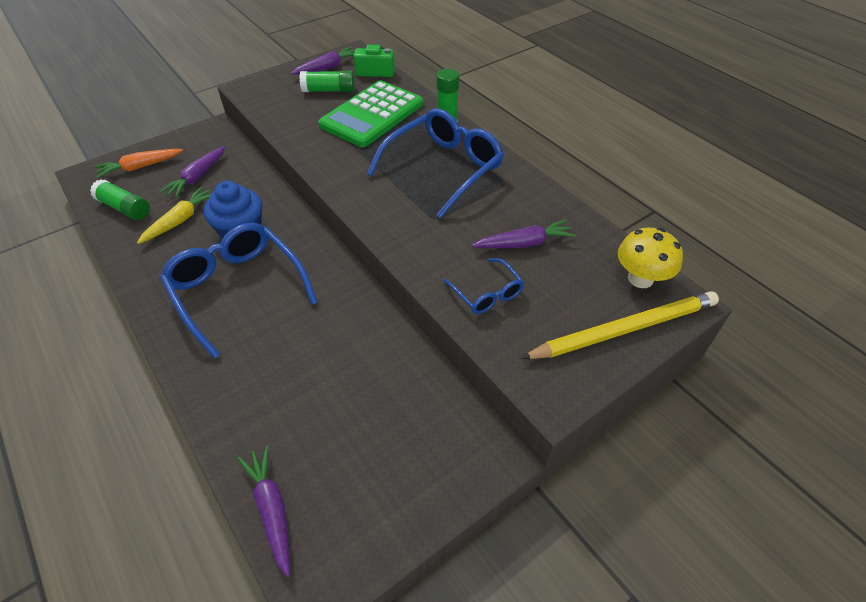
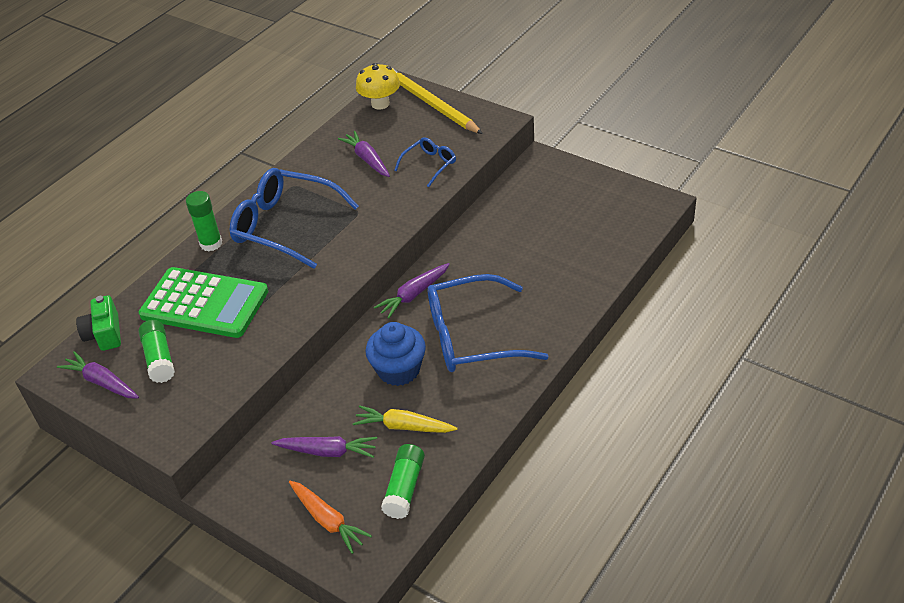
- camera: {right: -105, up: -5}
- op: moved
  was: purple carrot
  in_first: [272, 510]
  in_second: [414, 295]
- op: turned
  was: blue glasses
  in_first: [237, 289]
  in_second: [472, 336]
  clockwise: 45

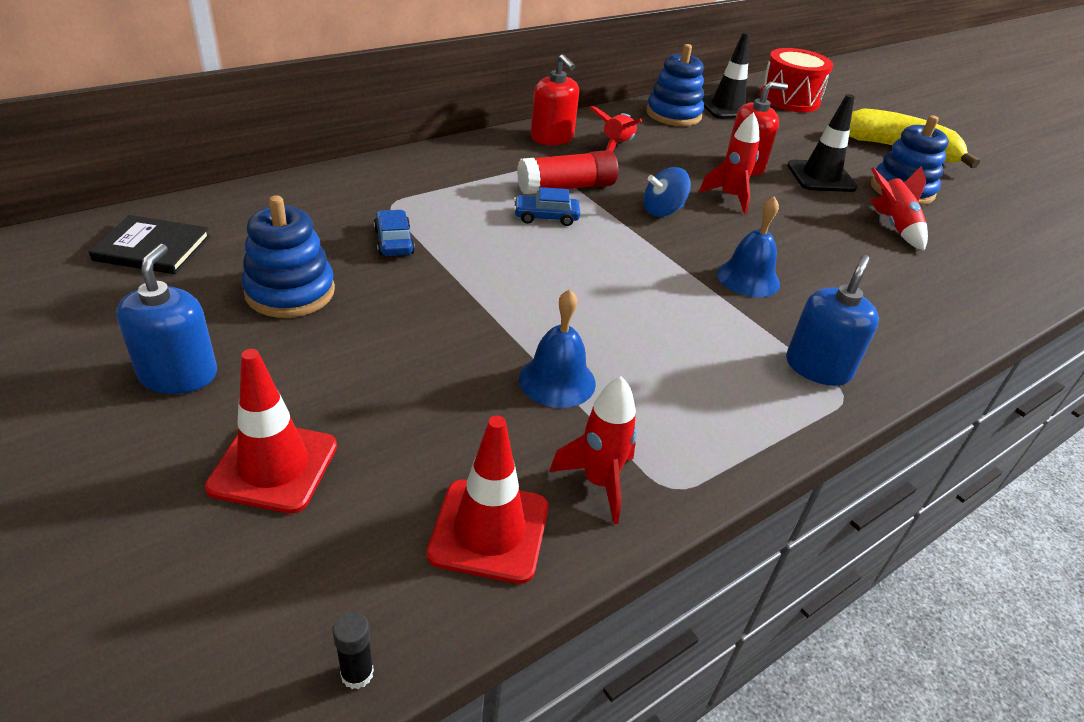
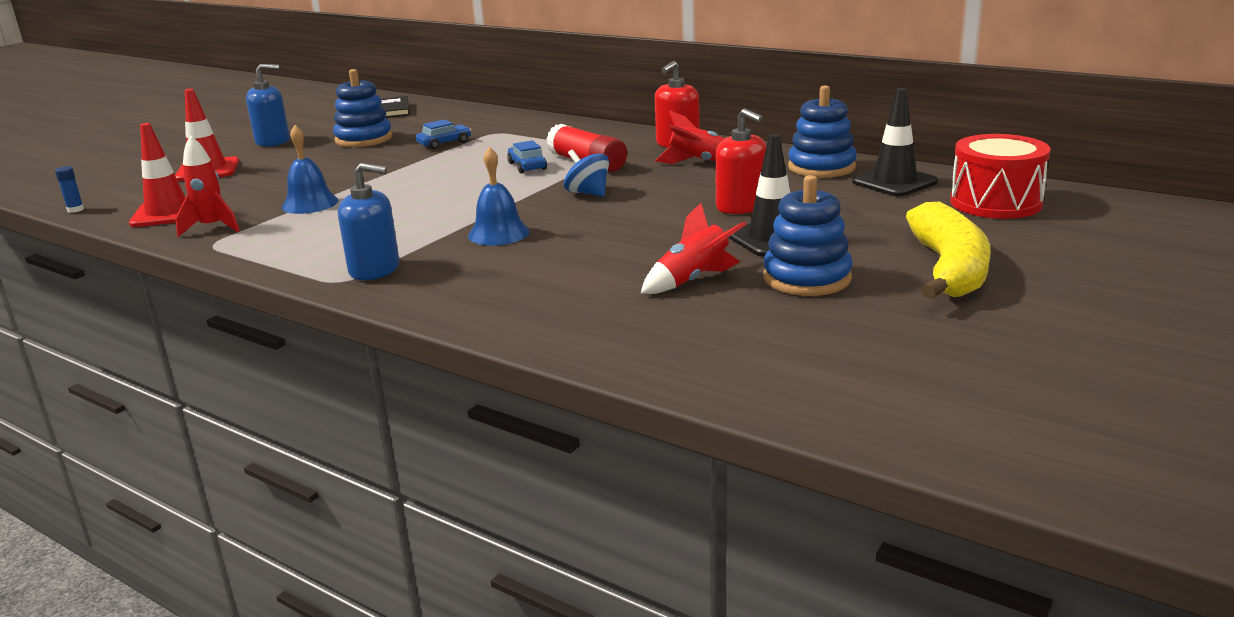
- camera: {right: 75, up: -15}
- op: recoloured
  was: black glue stick
  now: blue glue stick
  in_first: [357, 673]
  in_second: [75, 210]
- op: removed
  was: red rocket
  in_first: [730, 197]

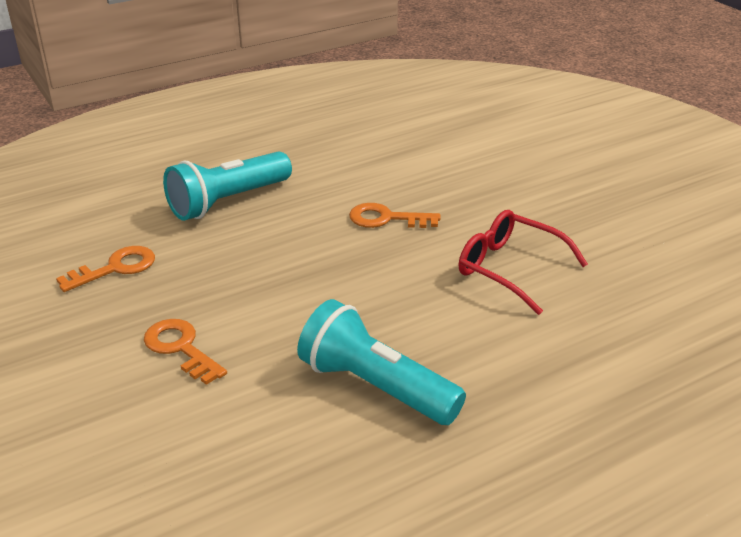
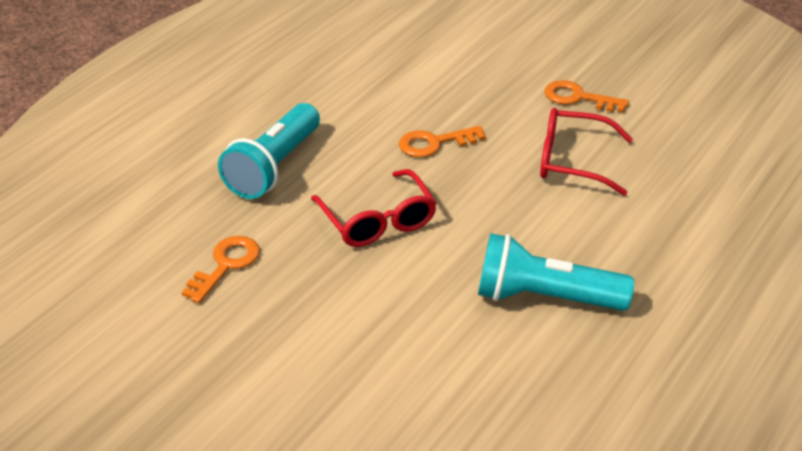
- camera: {right: -25, up: 5}
- op: added
  now: red glasses
  in_second: [377, 220]
- op: moved
  was: orange key
  in_first: [181, 348]
  in_second: [578, 98]

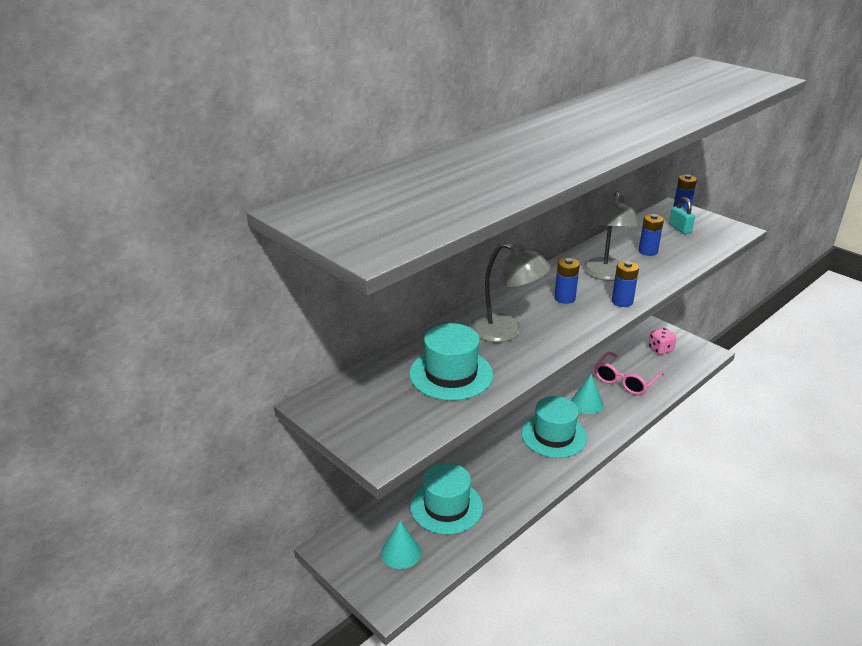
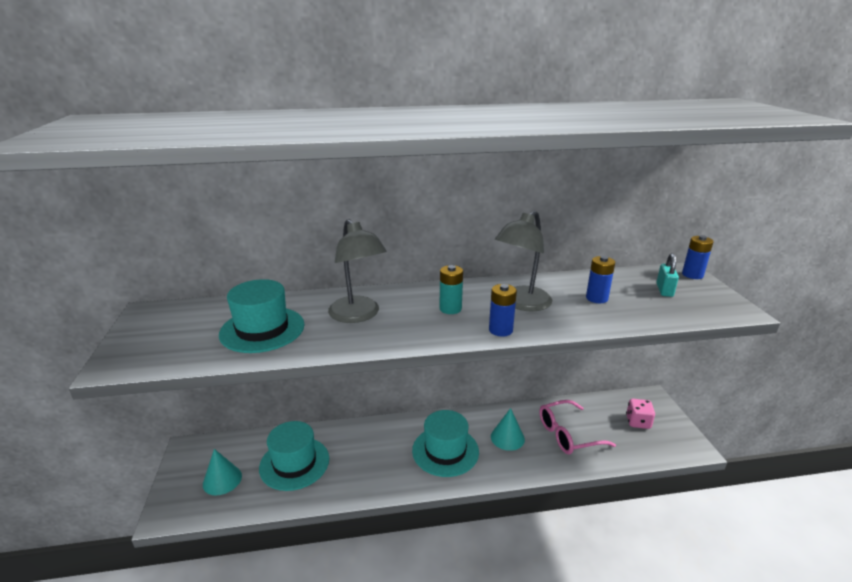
- camera: {right: 35, up: -5}
- op: recoloured
  was: blue battery
  now: turquoise battery
  in_first: [564, 298]
  in_second: [450, 309]

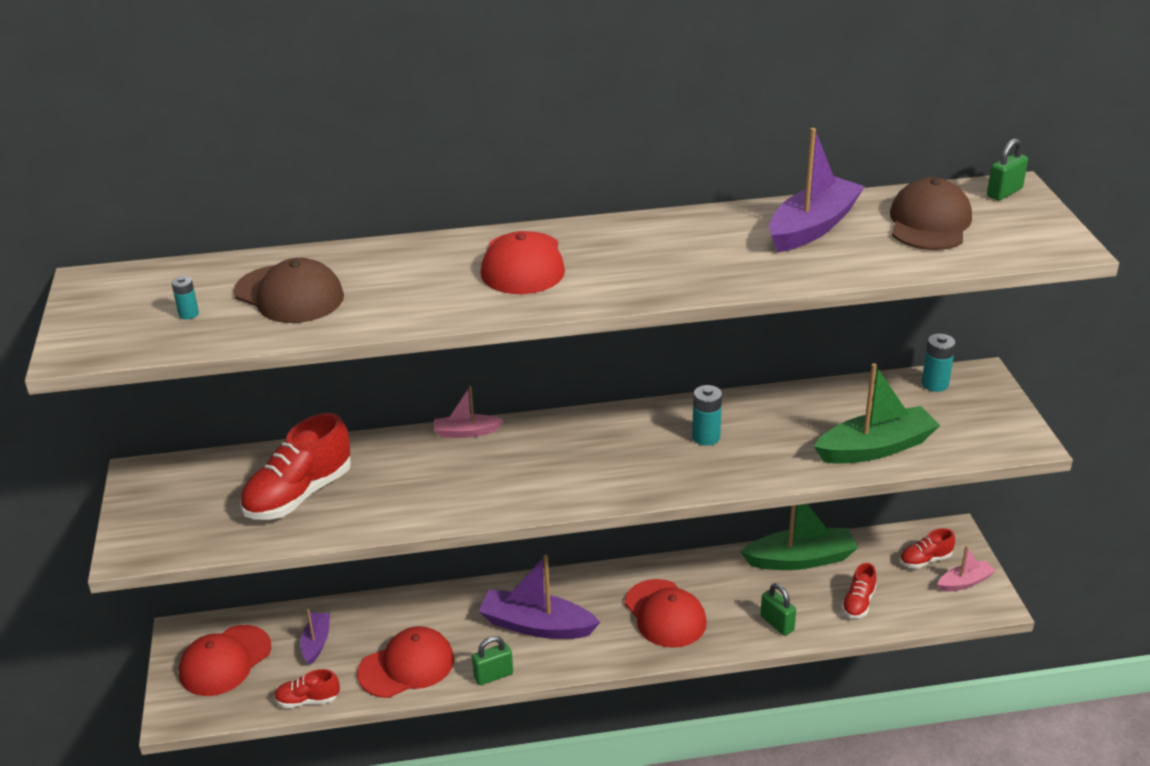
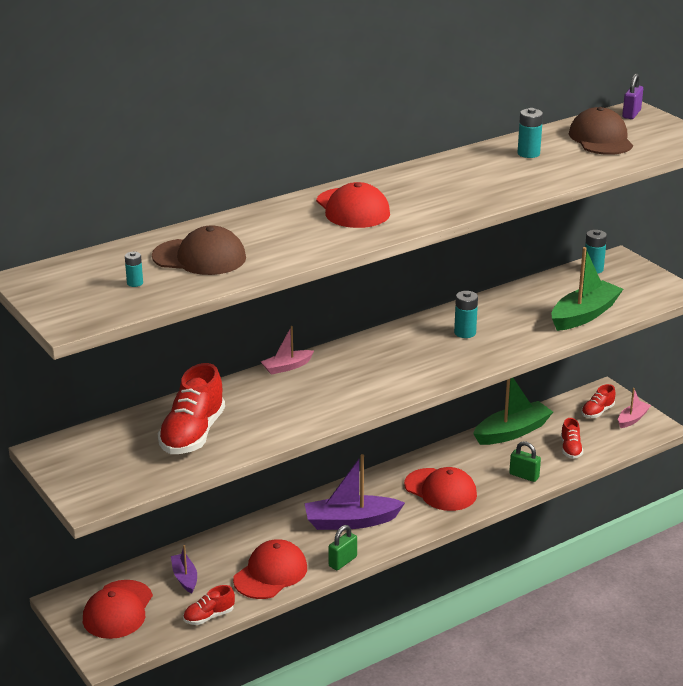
- camera: {right: -25, up: -5}
- op: replaced
  was: purple boat
  now: turquoise battery
  in_first: [812, 227]
  in_second: [528, 153]
- op: recoloured
  was: green padlock
  now: purple padlock
  in_first: [1004, 192]
  in_second: [631, 114]

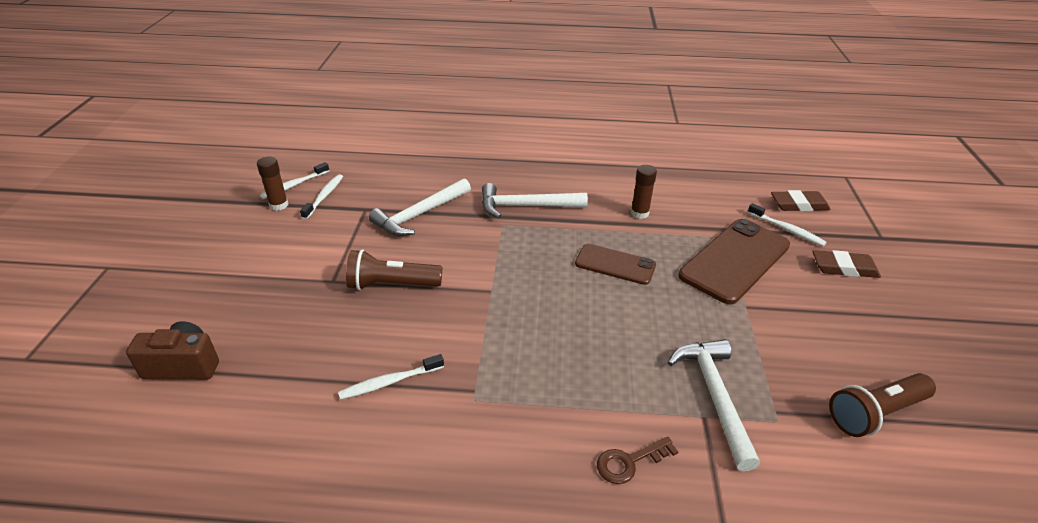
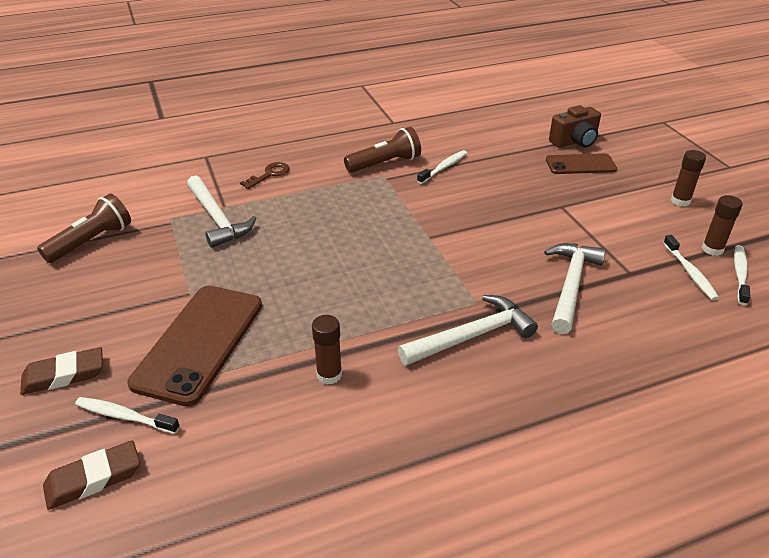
- camera: {right: 155, up: 0}
- op: moved
  was: brown flashlight
  in_first: [392, 285]
  in_second: [385, 163]
- op: moved
  was: brown phone
  in_first: [615, 264]
  in_second: [580, 164]
- op: added
  now: brown glue stick
  in_second: [680, 201]

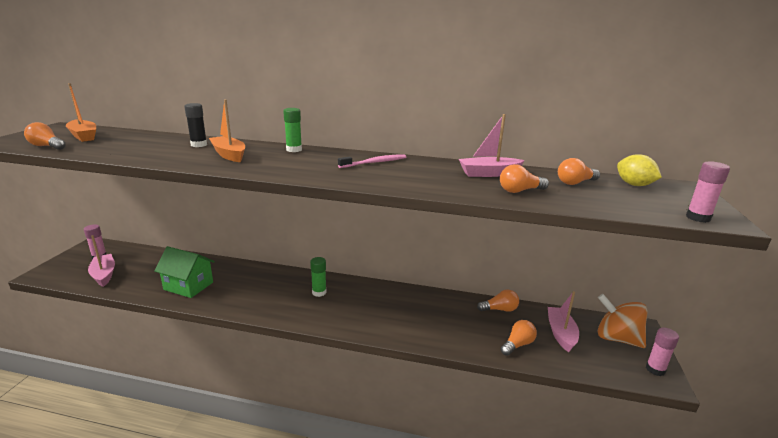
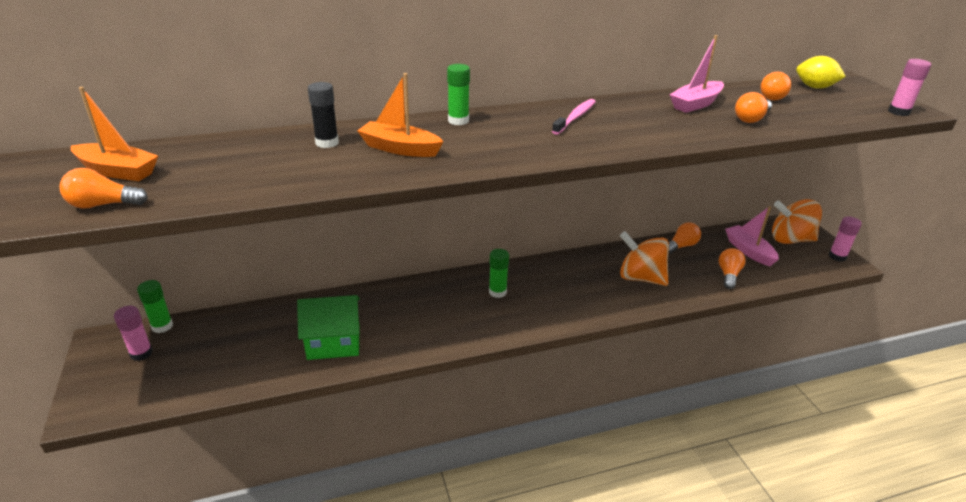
- camera: {right: -30, up: 10}
- op: added
  now: green glue stick
  in_second: [162, 326]
- op: added
  now: orange spinning top
  in_second: [640, 278]
- op: removed
  was: pink boat
  in_first: [104, 275]

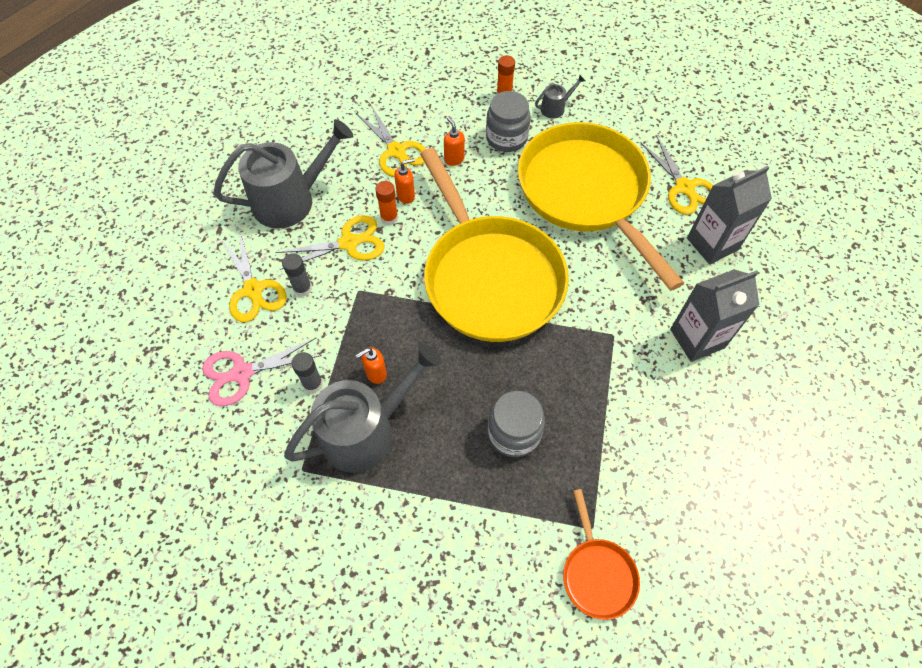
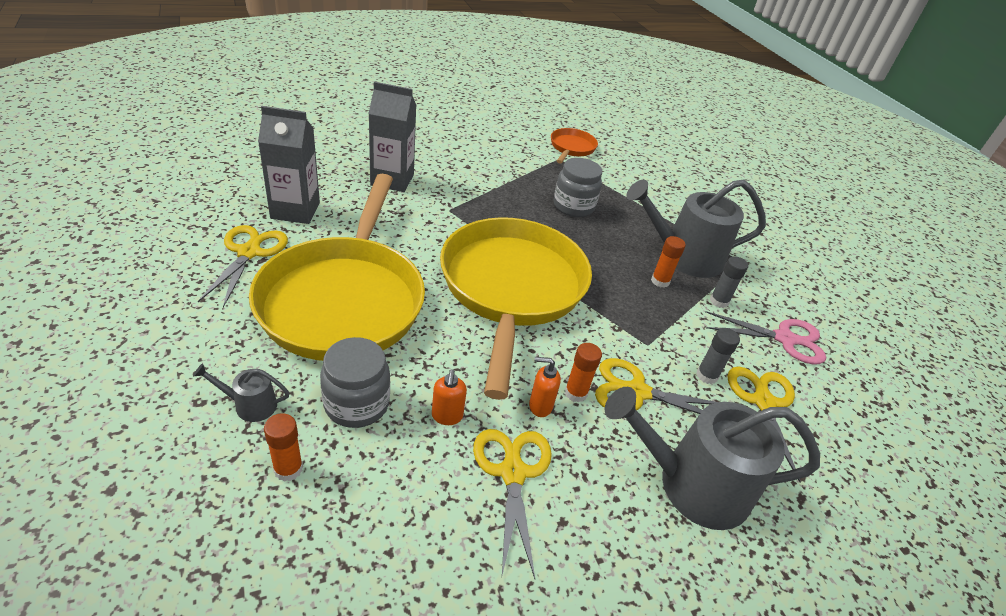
- camera: {right: -155, up: -20}
- op: replaced
  was: orange soap dispenser
  now: orange glue stick
  in_first: [376, 374]
  in_second: [660, 281]

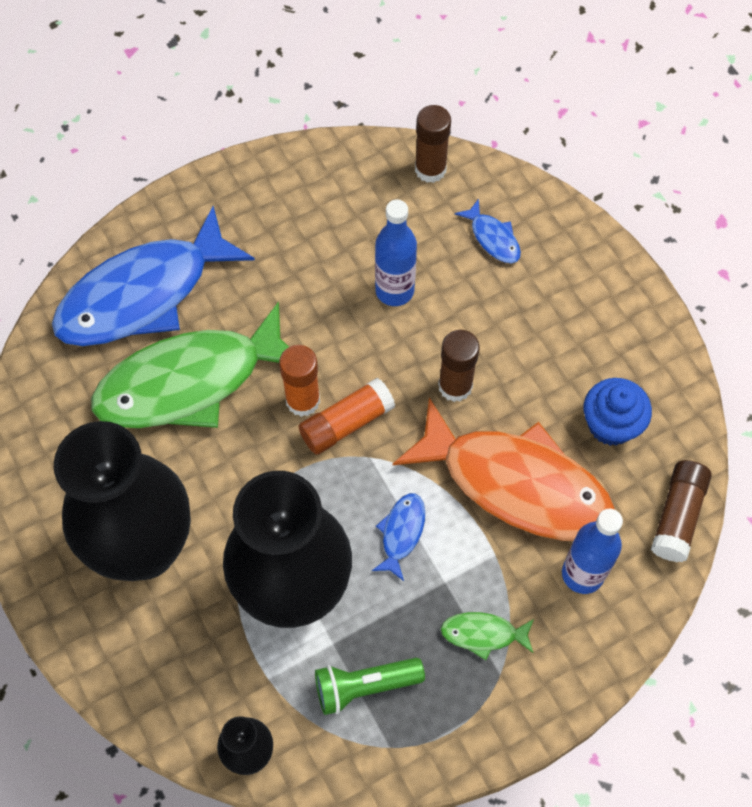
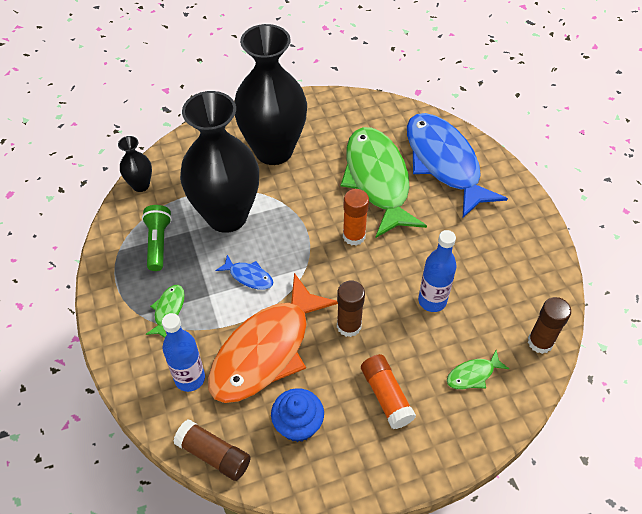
- camera: {right: 100, up: -10}
- op: moved
  was: orange glue stick
  in_first: [346, 423]
  in_second: [386, 396]
- op: recoloured
  was: blue fish
  now: green fish
  in_first: [493, 238]
  in_second: [473, 375]

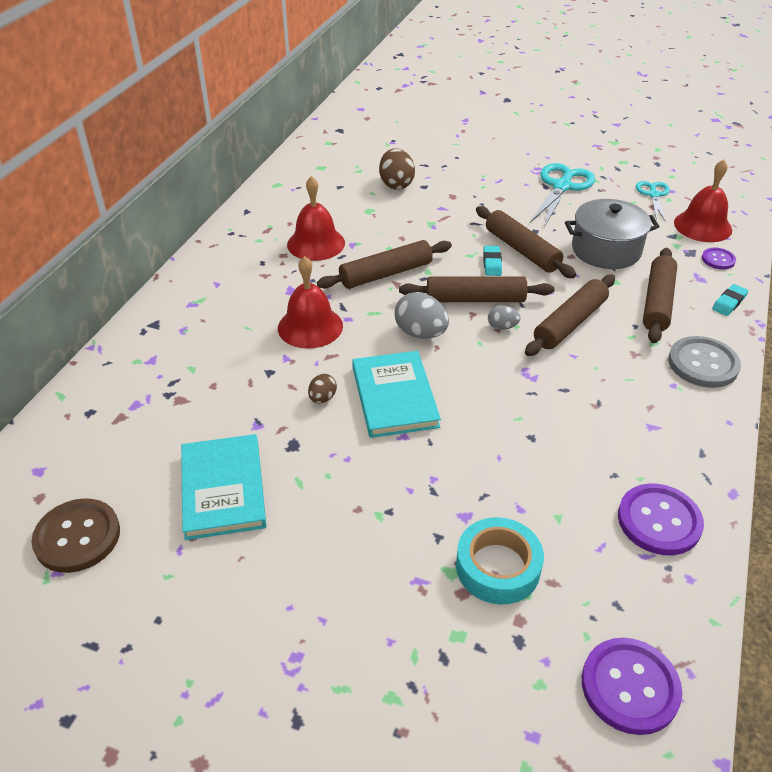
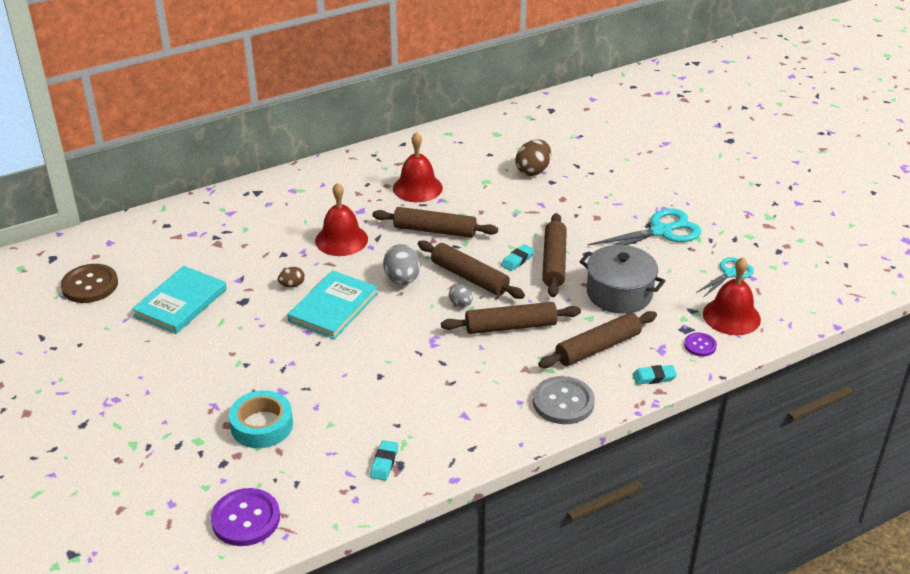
- camera: {right: 40, up: -5}
- op: replaced
  was: purple button
  now: turquoise eraser
  in_first: [659, 521]
  in_second: [384, 463]

